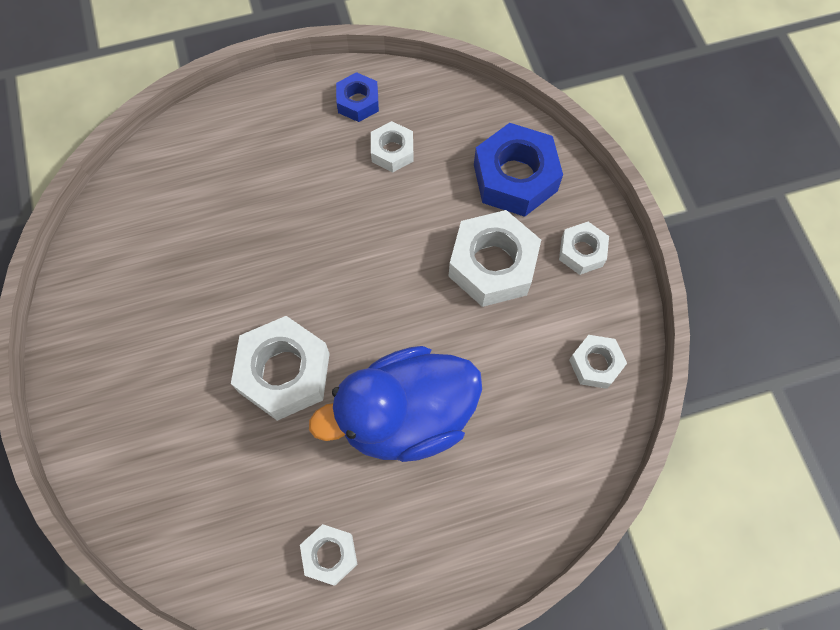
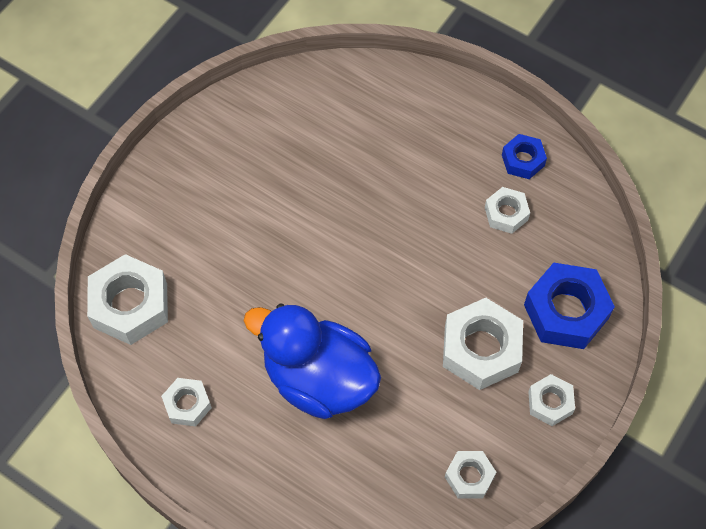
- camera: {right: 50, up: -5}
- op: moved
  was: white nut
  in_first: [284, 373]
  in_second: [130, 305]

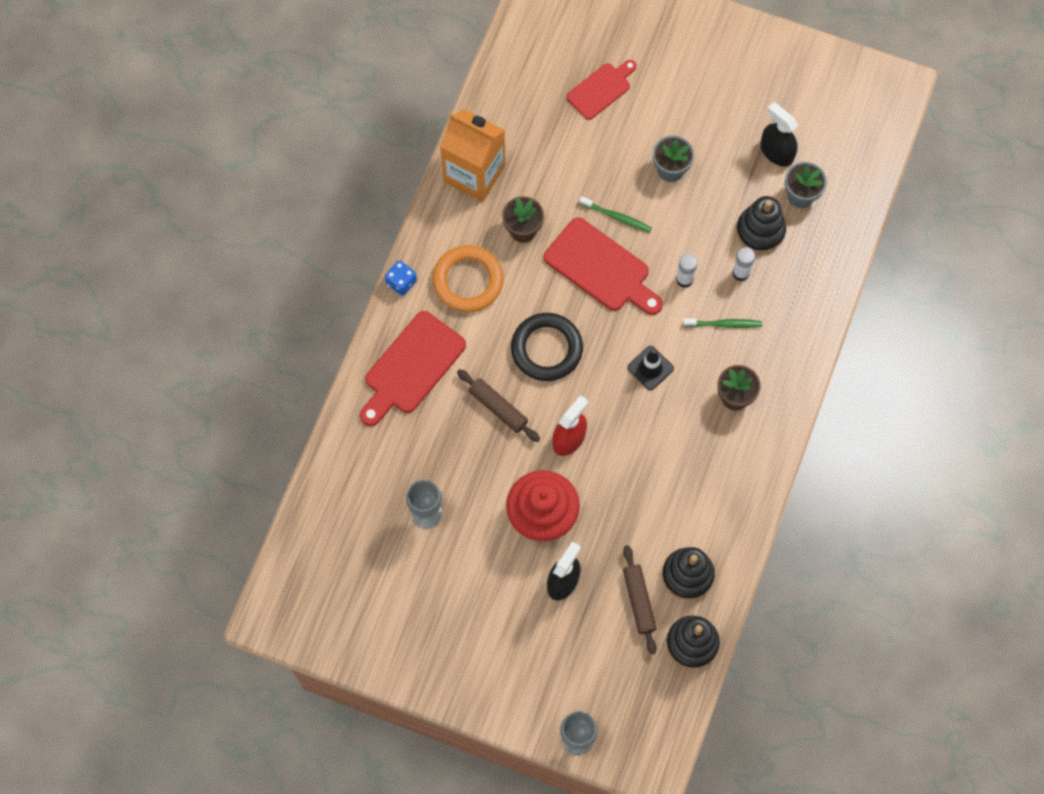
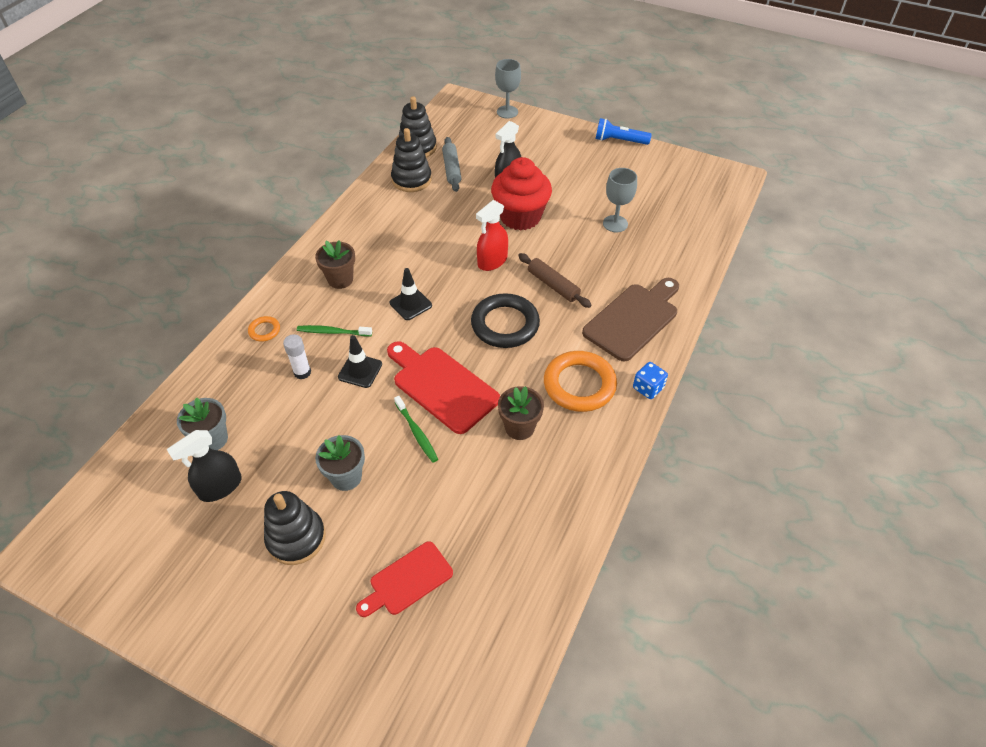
- camera: {right: -175, up: -20}
- op: turned
  was: black spray bottle
  in_first: [776, 152]
  in_second: [220, 487]
  clockwise: 90
- op: added
  now: orange ring
  in_second: [264, 330]
- op: moved
  was: black stacking toy
  in_first: [760, 231]
  in_second: [296, 538]
- op: replaced
  was: white glue stick
  now: black traffic cone
  in_first: [684, 279]
  in_second: [360, 371]
- op: turned
  was: green toothbrush
  in_first: [617, 217]
  in_second: [416, 432]
  clockwise: -150
- op: recoloured
  was: brown rolling pin
  now: grey rolling pin
  in_first: [639, 601]
  in_second: [452, 169]
- op: recoloured
  was: red cutting board
  now: brown cutting board
  in_first: [411, 367]
  in_second: [633, 319]
- op: added
  now: blue flashlight
  in_second: [619, 141]
- op: removed
  was: orange carton
  in_first: [474, 174]

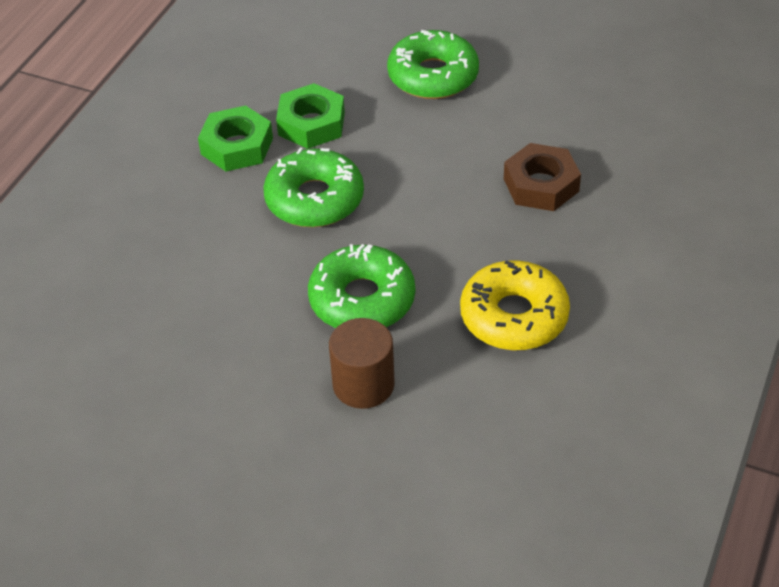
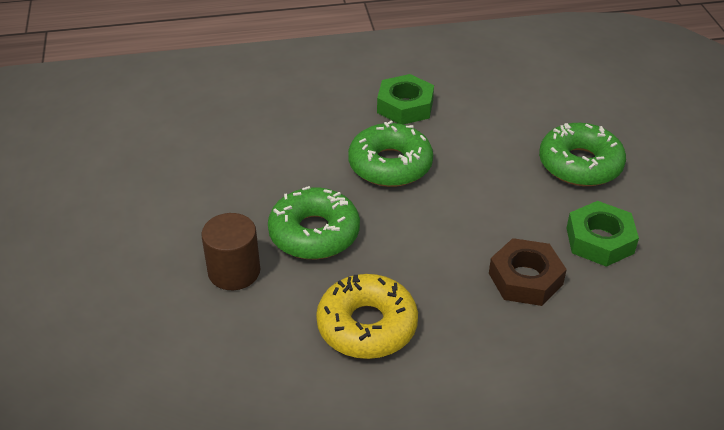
- camera: {right: 55, up: -5}
- op: moved
  was: green nut
  in_first: [311, 124]
  in_second: [599, 240]

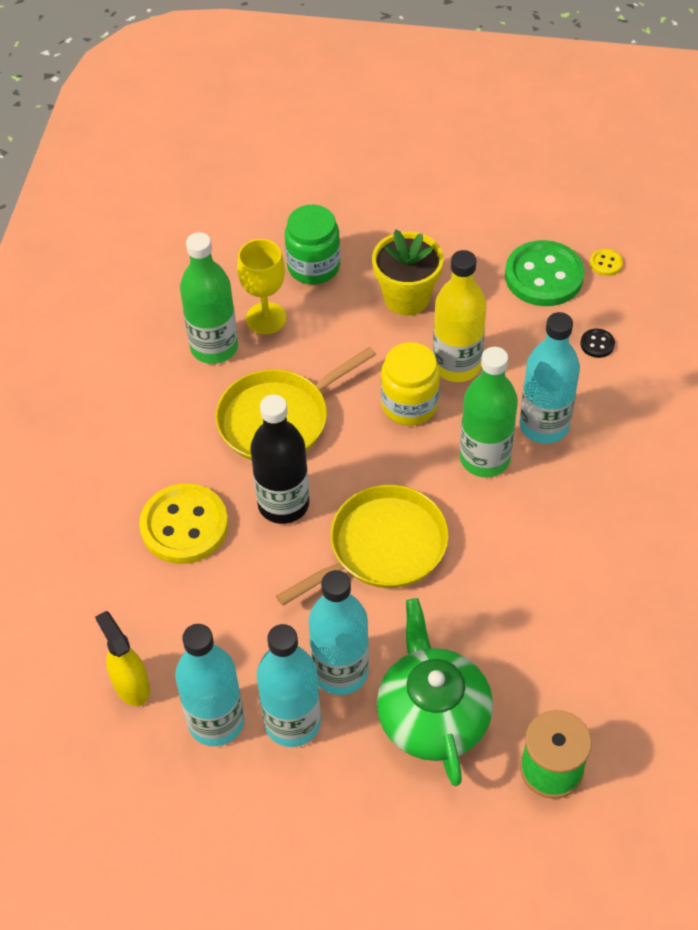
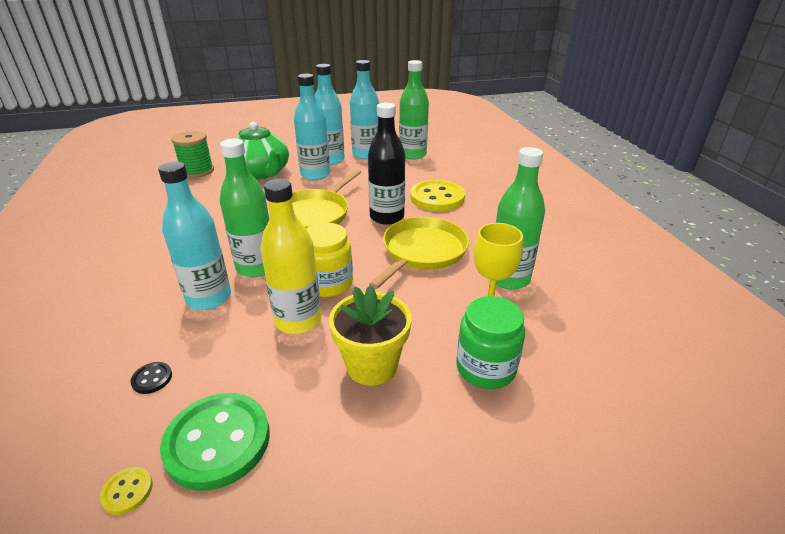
- camera: {right: 155, up: -20}
- op: replaced
  was: yellow spray bottle
  now: green bottle
  in_first: [131, 685]
  in_second: [412, 155]

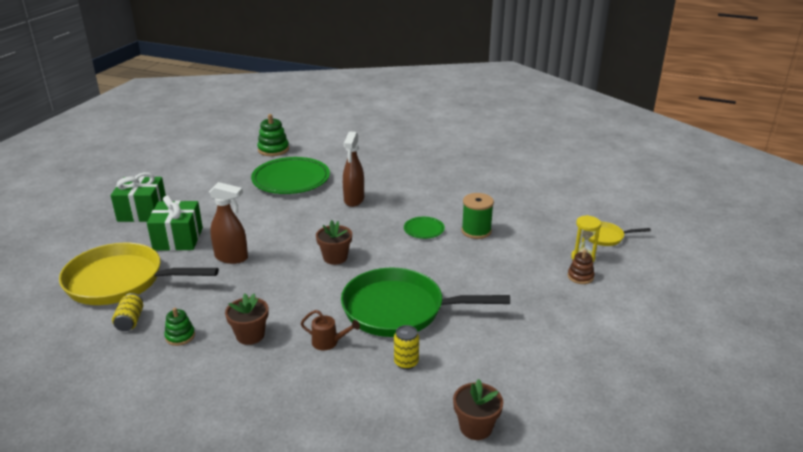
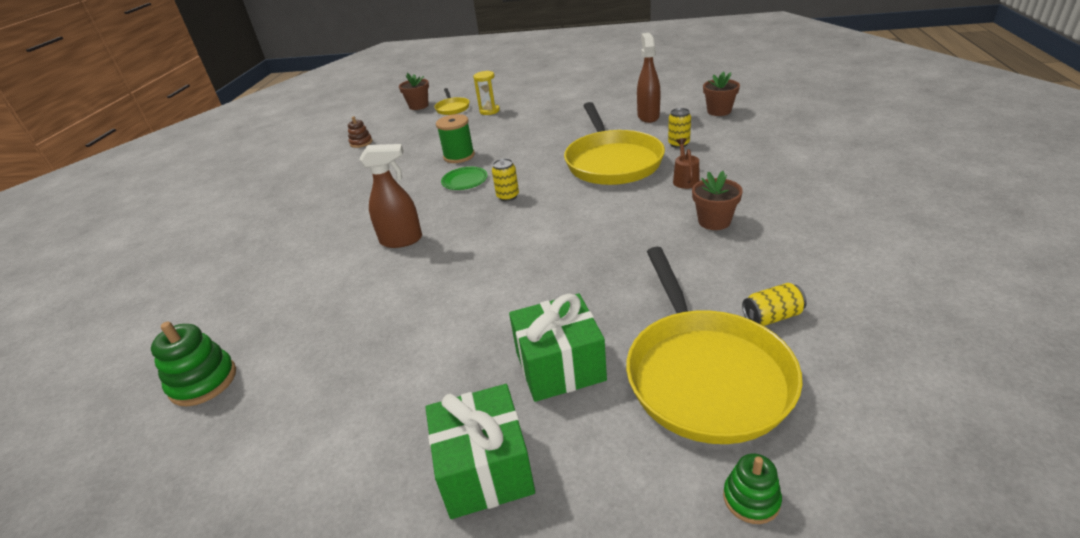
- camera: {right: -100, up: 5}
- op: moved
  was: brown stacking toy
  in_first: [580, 276]
  in_second: [361, 143]
- op: moved
  was: brown flower pot
  in_first: [335, 257]
  in_second: [418, 106]
- op: added
  now: yellow can
  in_second: [508, 196]
- op: recoloured
  was: green pan
  now: yellow pan
  in_first: [399, 309]
  in_second: [612, 162]
- op: moved
  was: brown spray bottle
  in_first: [232, 257]
  in_second: [648, 116]
- op: moved
  was: green stacking toy
  in_first: [180, 336]
  in_second: [751, 499]
- op: removed
  was: green plate
  in_first: [291, 180]

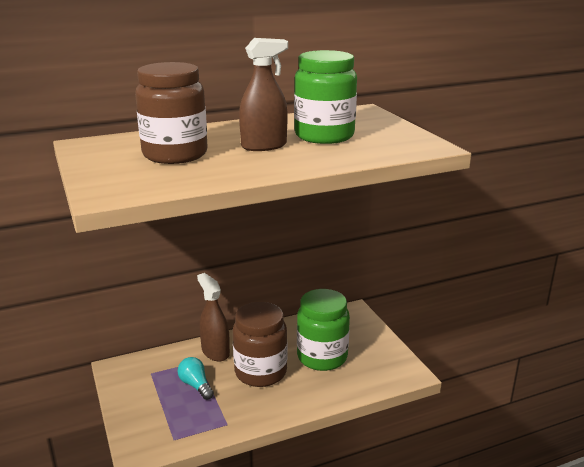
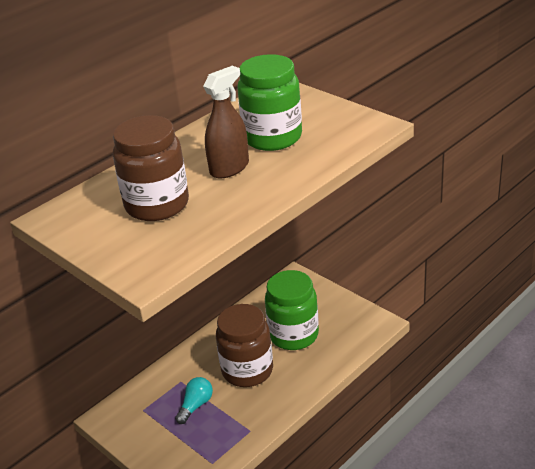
- camera: {right: -20, up: 10}
- op: turned
  was: turquoise light bulb
  in_first: [196, 385]
  in_second: [196, 405]
  clockwise: 90
- op: removed
  was: brown spray bottle
  in_first: [215, 352]

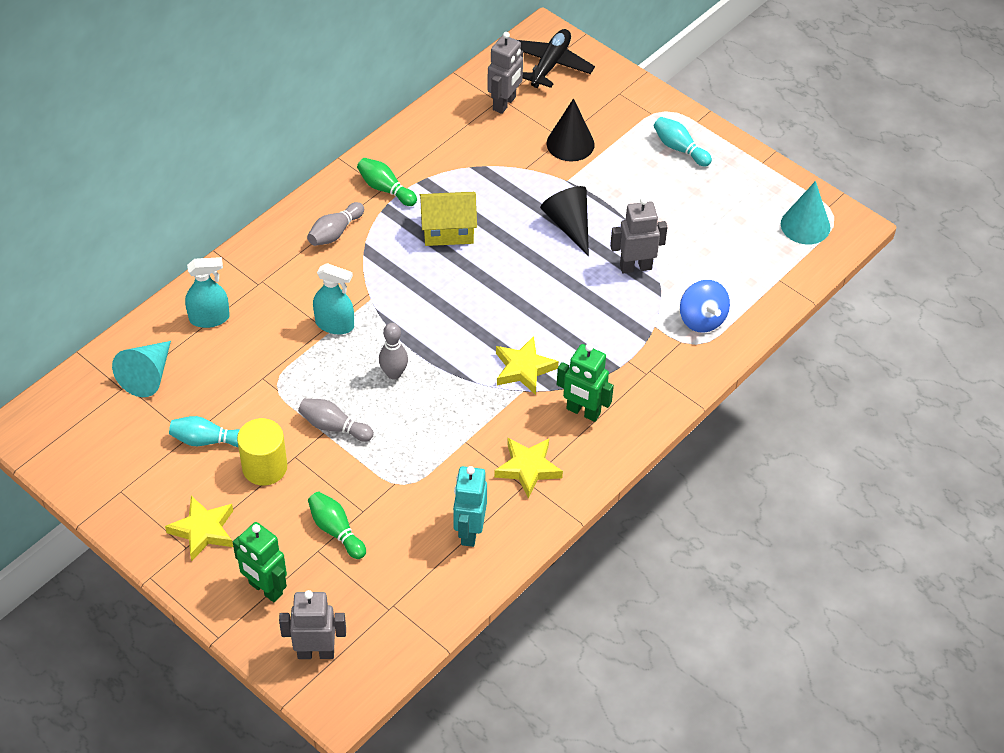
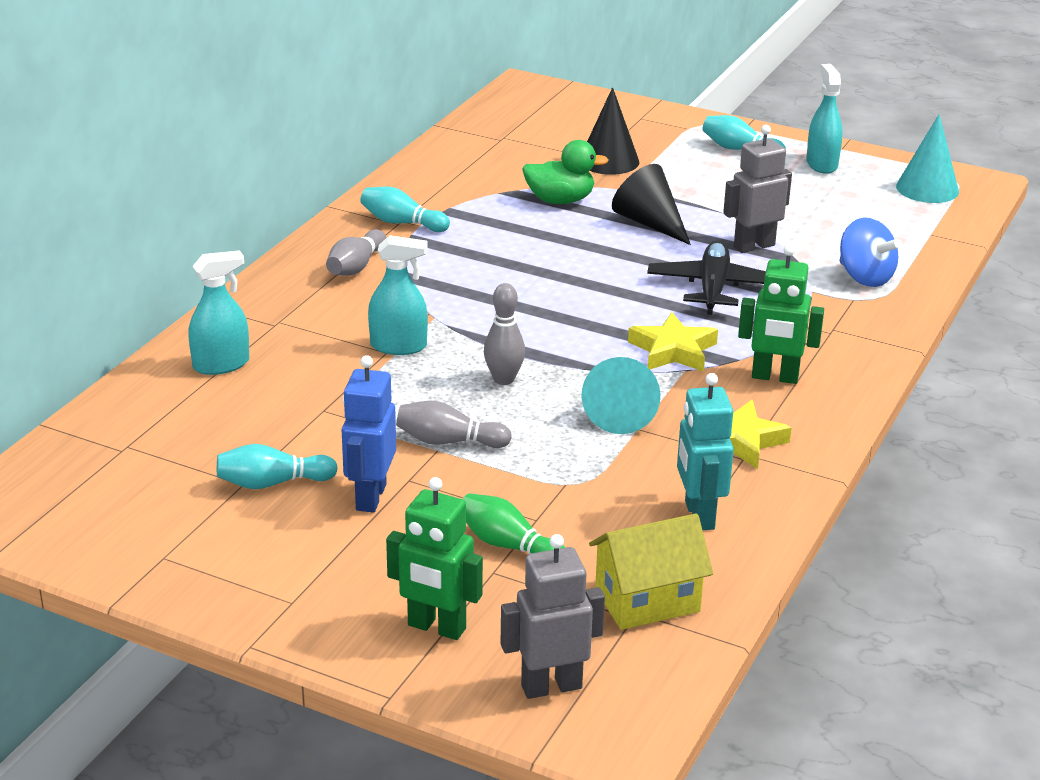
- camera: {right: -15, up: -20}
- op: replaced
  was: yellow cylinder
  now: blue robot
  in_first: [264, 467]
  in_second: [370, 497]
- op: recoloured
  was: green bowling pin
  now: turquoise bowling pin
  in_first: [385, 189]
  in_second: [402, 223]
- op: added
  now: green duck
  in_second: [560, 200]
- op: moved
  was: turquoise cone
  in_first: [147, 375]
  in_second: [620, 412]
- op: moved
  was: yellow house
  in_first: [448, 231]
  in_second: [647, 600]
- op: moved
  was: black plane
  in_first: [550, 64]
  in_second: [713, 288]
- op: added
  now: turquoise spray bottle
  in_second: [821, 164]
- op: removed
  was: yellow star
  in_first: [203, 530]
- op: removed
  was: grey robot
  in_first: [504, 103]

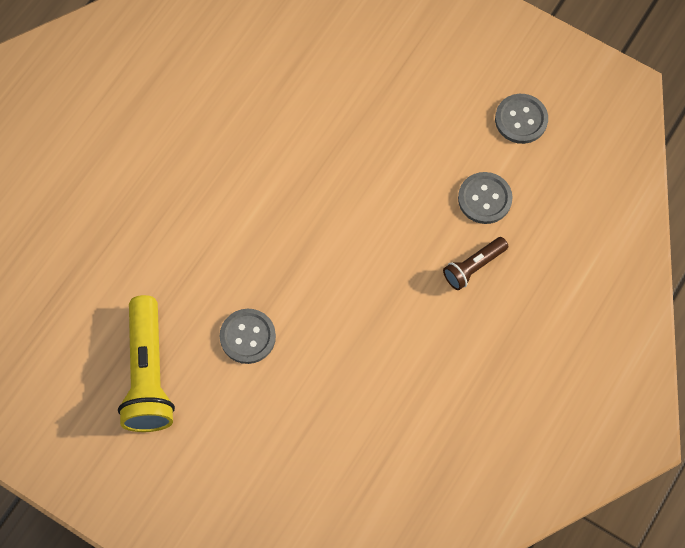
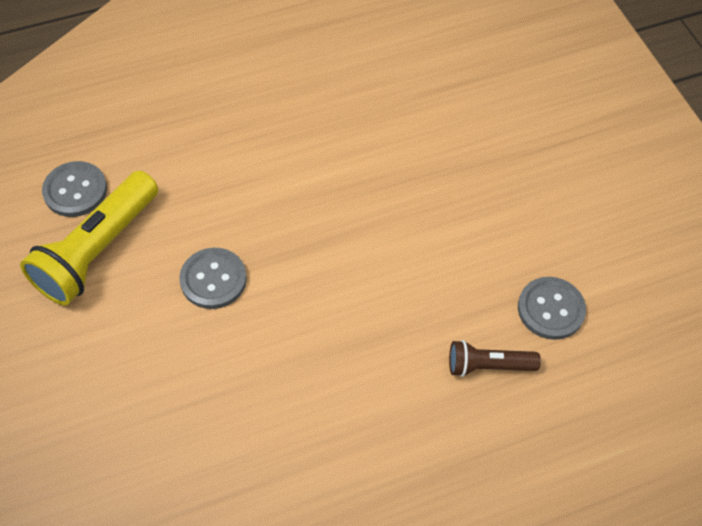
- camera: {right: 35, up: -10}
- op: moved
  was: grey button
  in_first: [521, 119]
  in_second: [75, 190]

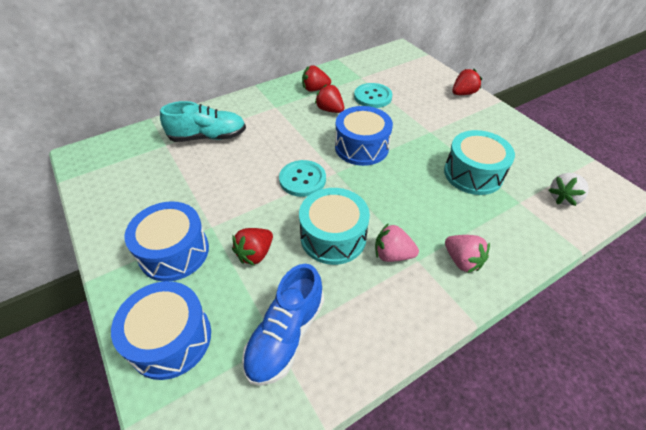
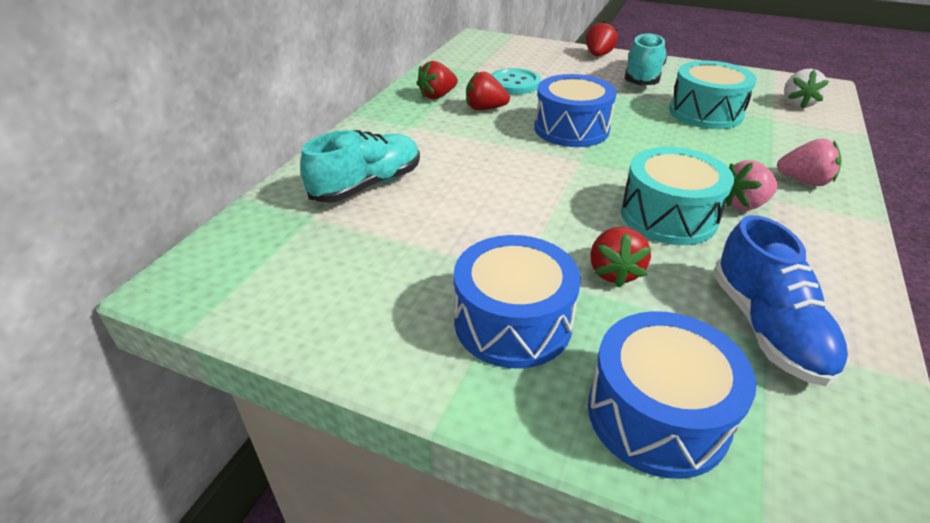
- camera: {right: -35, up: -10}
- op: added
  now: turquoise shoe
  in_second: [643, 77]
- op: removed
  was: turquoise button
  in_first: [302, 179]

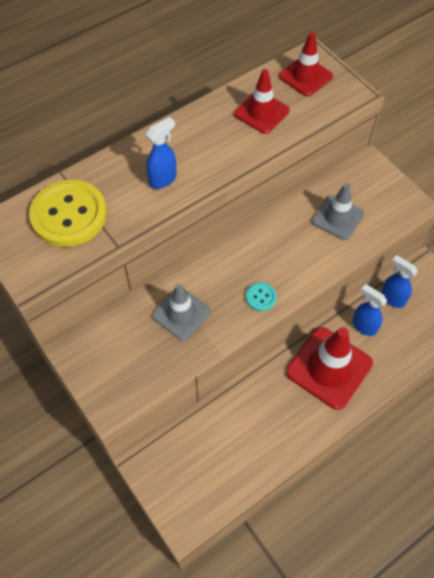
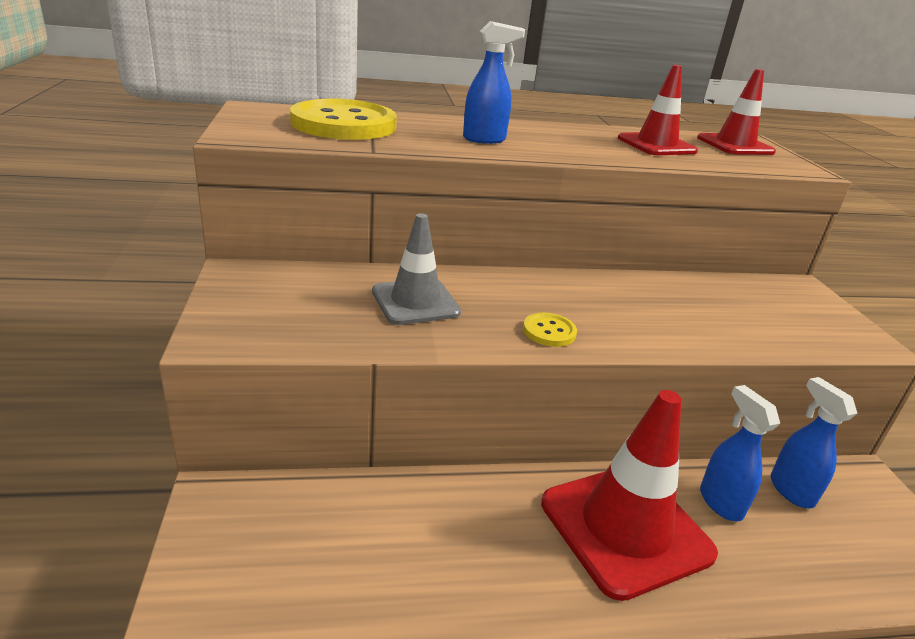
- camera: {right: 25, up: -30}
- op: recoloured
  was: turquoise button
  now: yellow button
  in_first: [261, 297]
  in_second: [549, 331]
- op: removed
  was: grey traffic cone
  in_first: [337, 217]

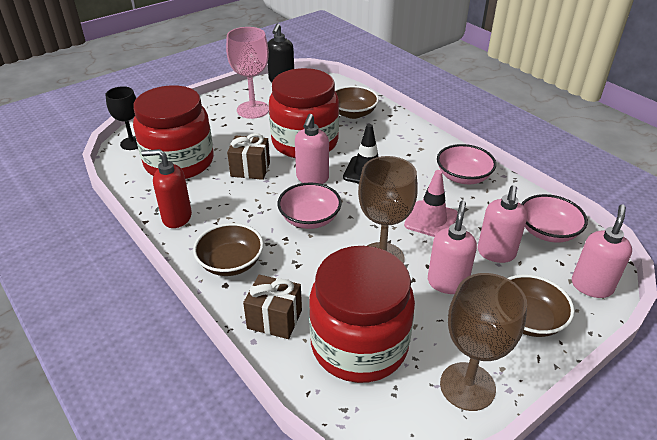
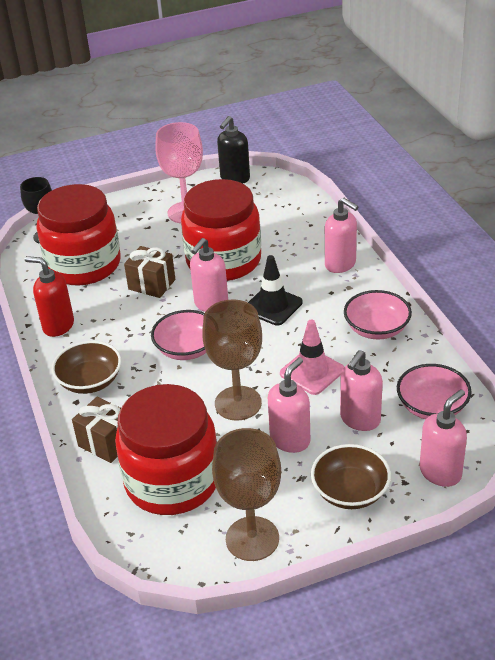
- camera: {right: 20, up: 0}
- op: added
  now: pink soap dispenser
  in_second: [340, 264]
- op: removed
  was: brown bowl
  in_first: [353, 113]

